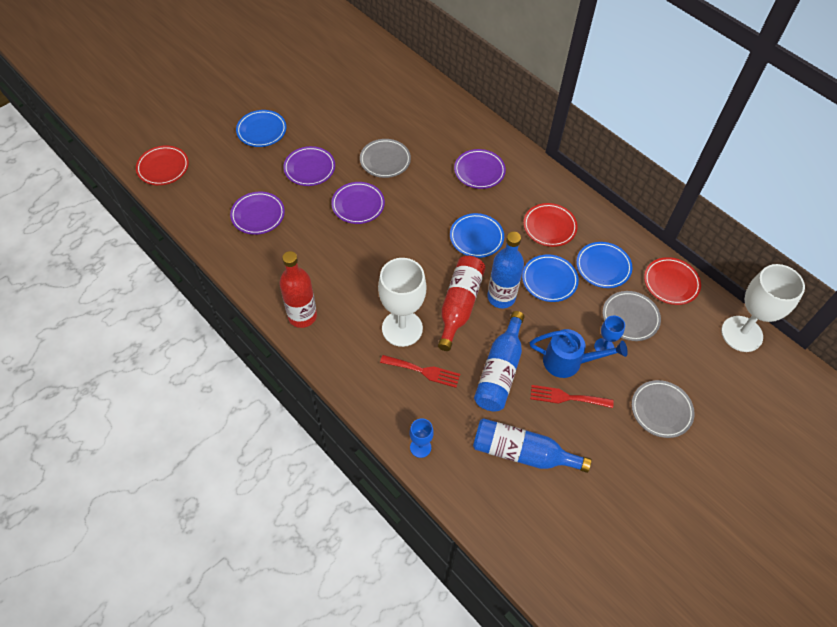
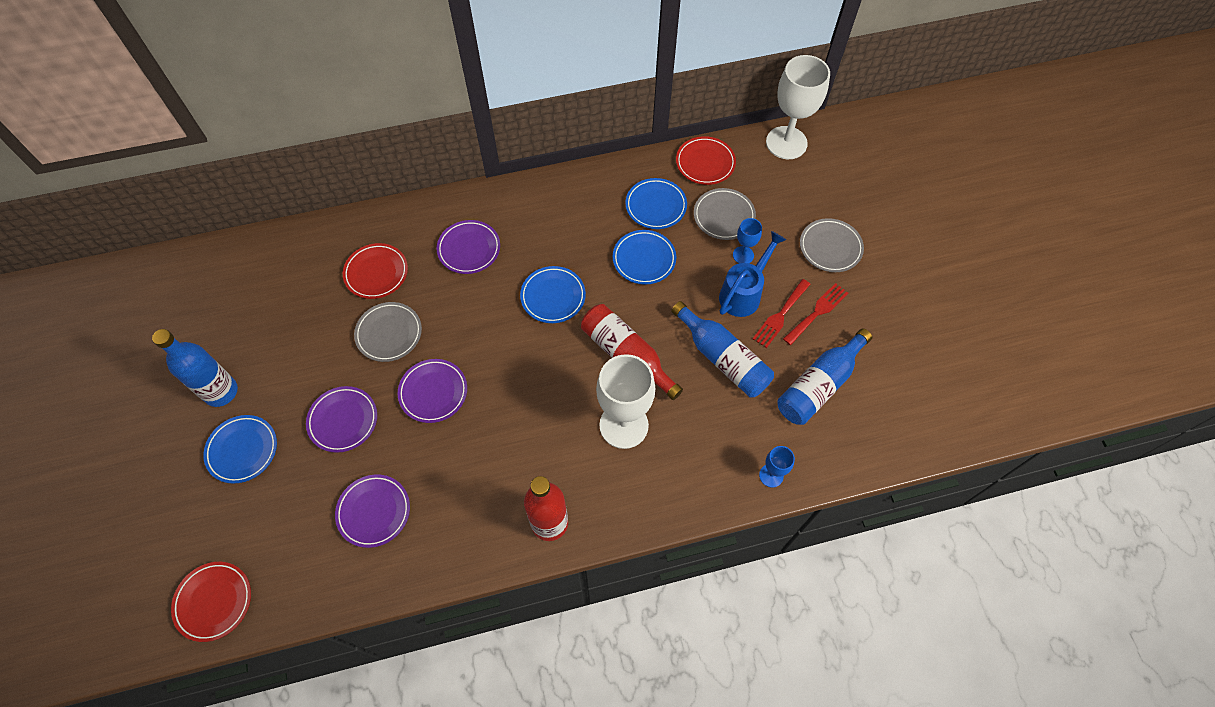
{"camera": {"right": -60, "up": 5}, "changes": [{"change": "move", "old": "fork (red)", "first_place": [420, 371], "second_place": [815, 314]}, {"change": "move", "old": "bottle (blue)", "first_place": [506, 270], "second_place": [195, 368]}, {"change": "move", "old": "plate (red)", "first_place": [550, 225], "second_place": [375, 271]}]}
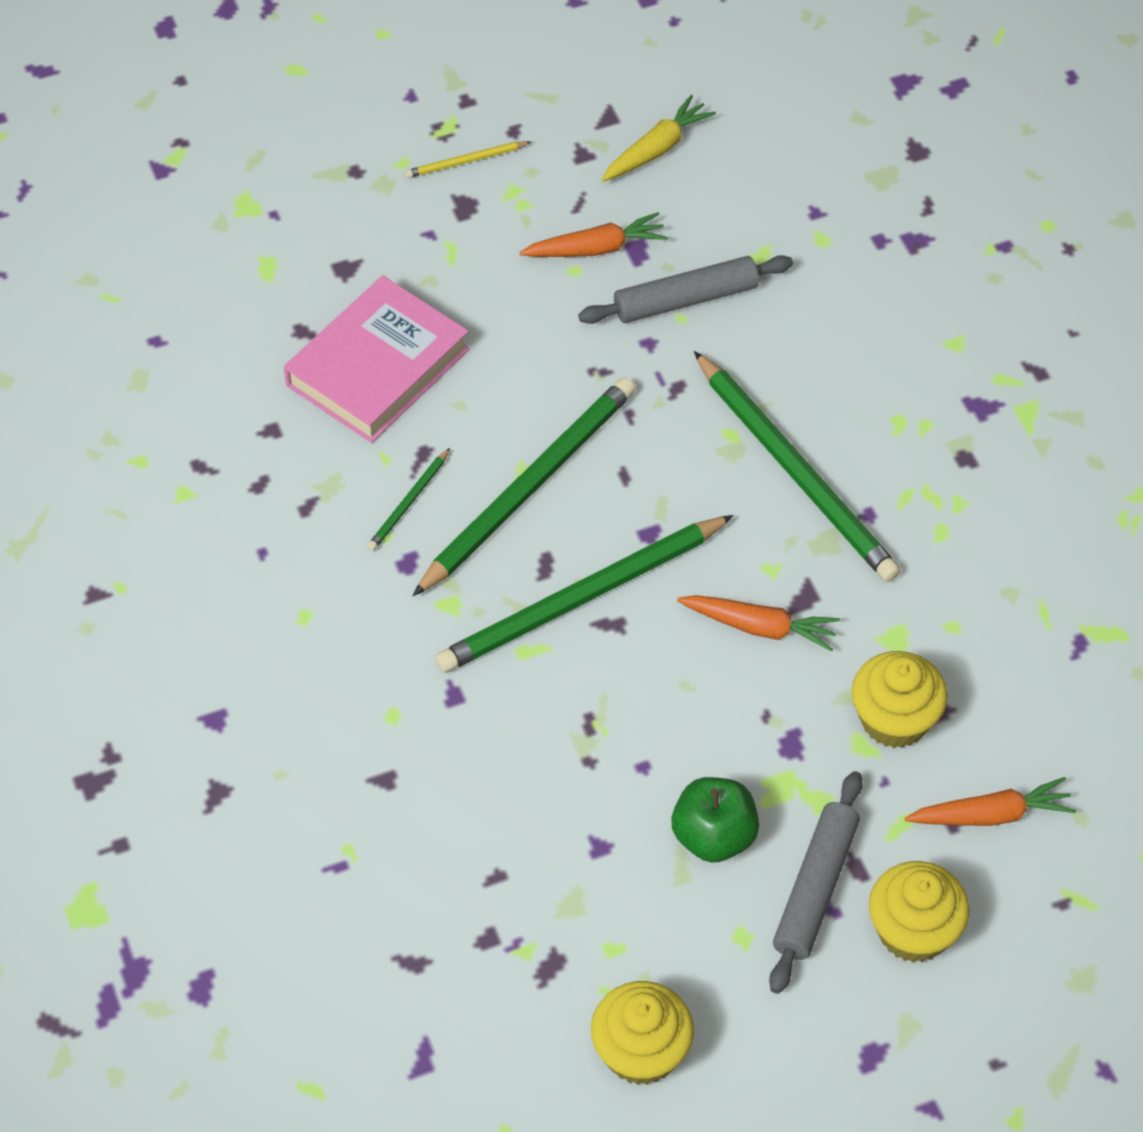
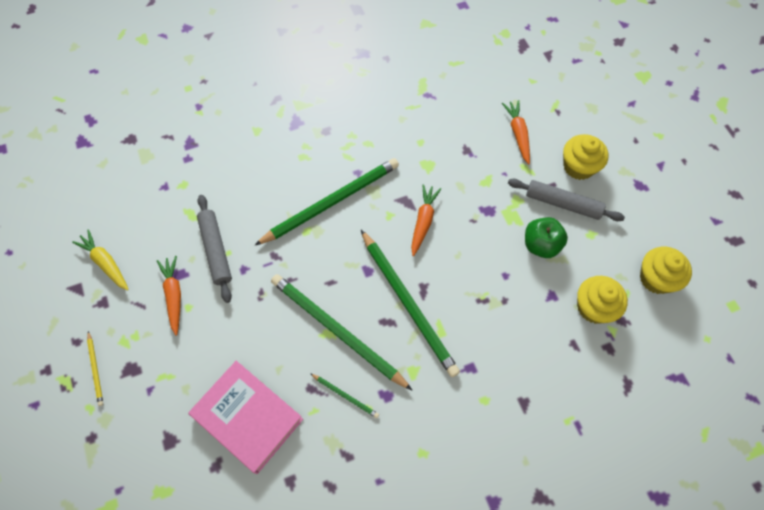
{"camera": {"right": -90, "up": 10}, "changes": [{"change": "move", "old": "cupcake (yellow)", "first_place": [900, 699], "second_place": [602, 300]}]}
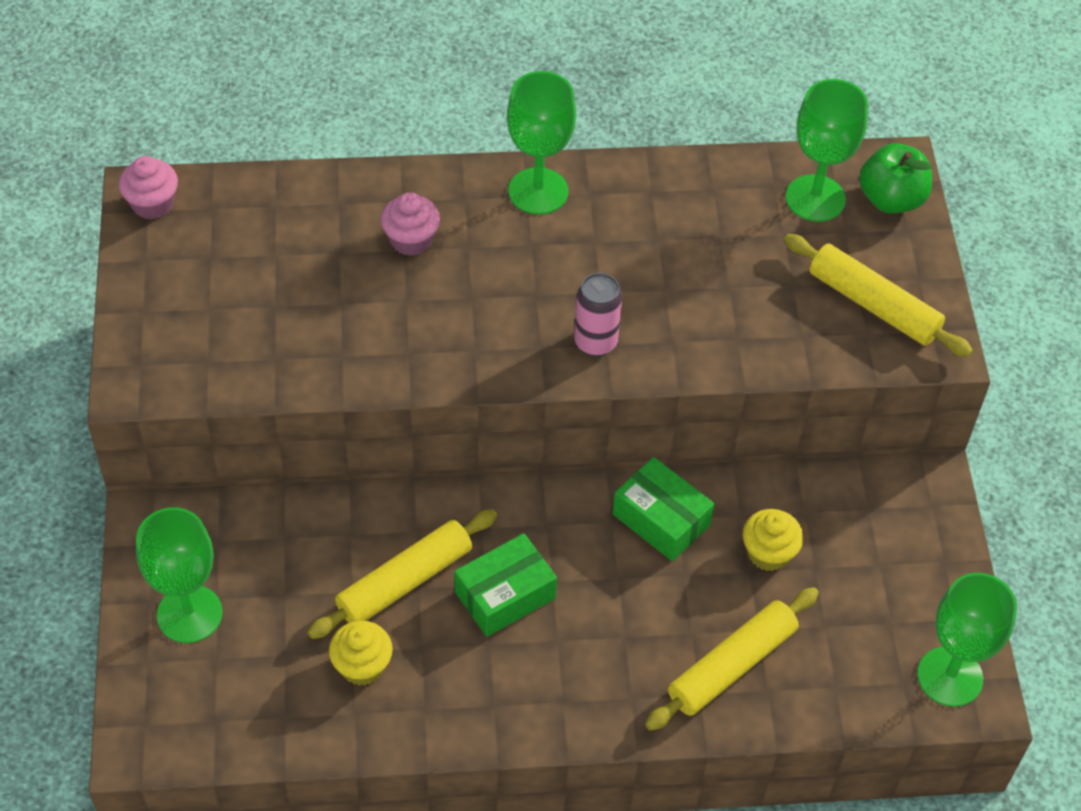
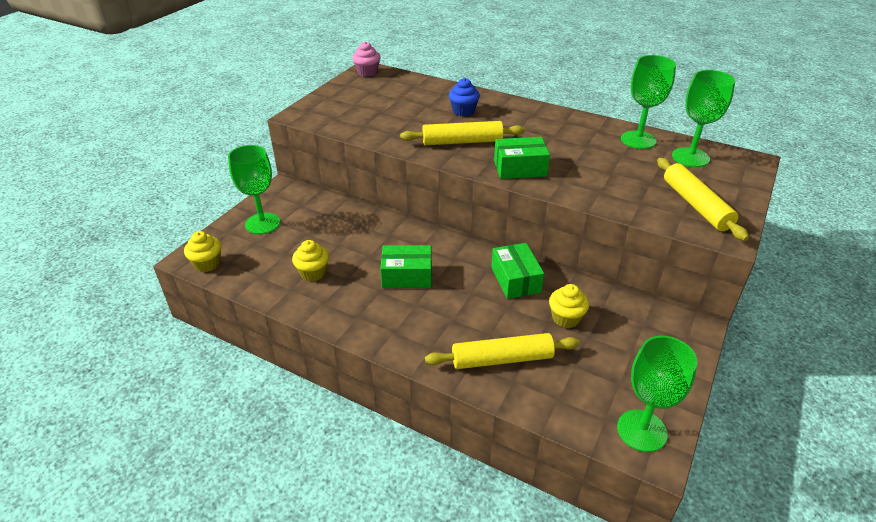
{"camera": {"right": 35, "up": -15}, "changes": [{"change": "delete", "old": "apple (green)", "first_place": [895, 178]}, {"change": "insert", "new": "cupcake (yellow)", "second_place": [202, 251]}, {"change": "move", "old": "rolling pin (yellow)", "first_place": [402, 574], "second_place": [462, 133]}, {"change": "move", "old": "goblet (green)", "first_place": [541, 143], "second_place": [648, 102]}, {"change": "replace", "old": "can (pink)", "new": "box (green)", "first_place": [598, 314], "second_place": [522, 158]}, {"change": "recolor", "old": "cupcake (pink)", "new": "cupcake (blue)", "first_place": [410, 224], "second_place": [464, 97]}]}
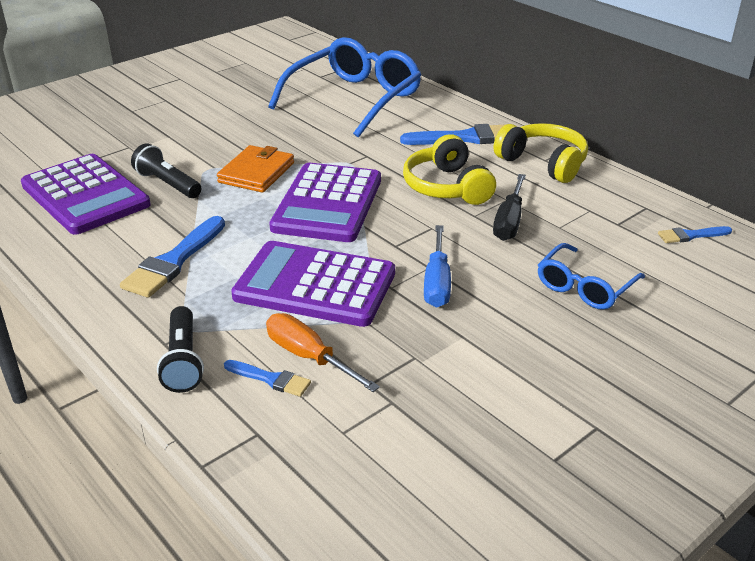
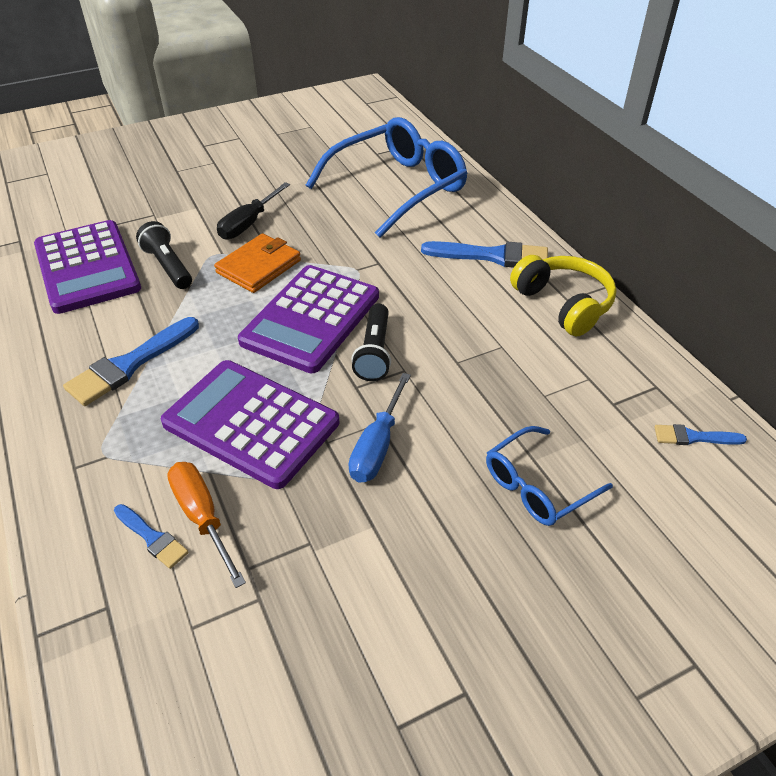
{"camera": {"right": 15, "up": 10}, "changes": [{"change": "delete", "old": "headphones (yellow)", "first_place": [449, 169]}, {"change": "move", "old": "flashlight (black)", "first_place": [180, 349], "second_place": [371, 342]}, {"change": "move", "old": "screwdriver (black)", "first_place": [509, 207], "second_place": [253, 210]}]}
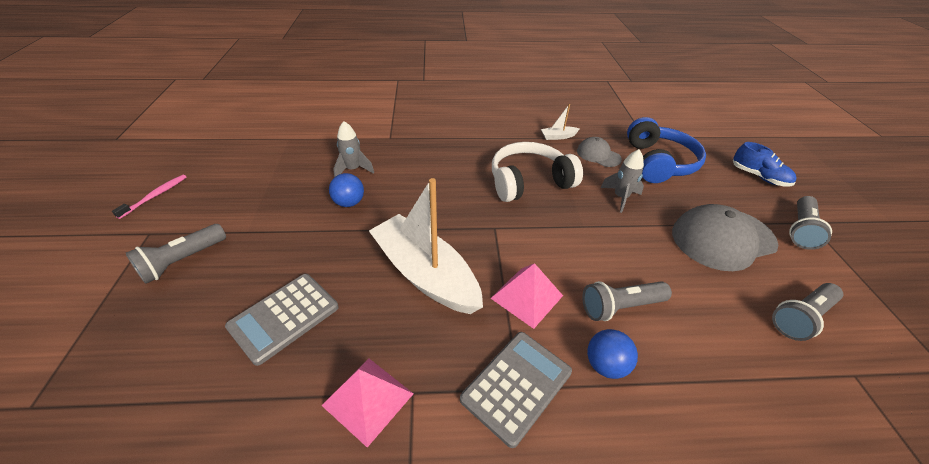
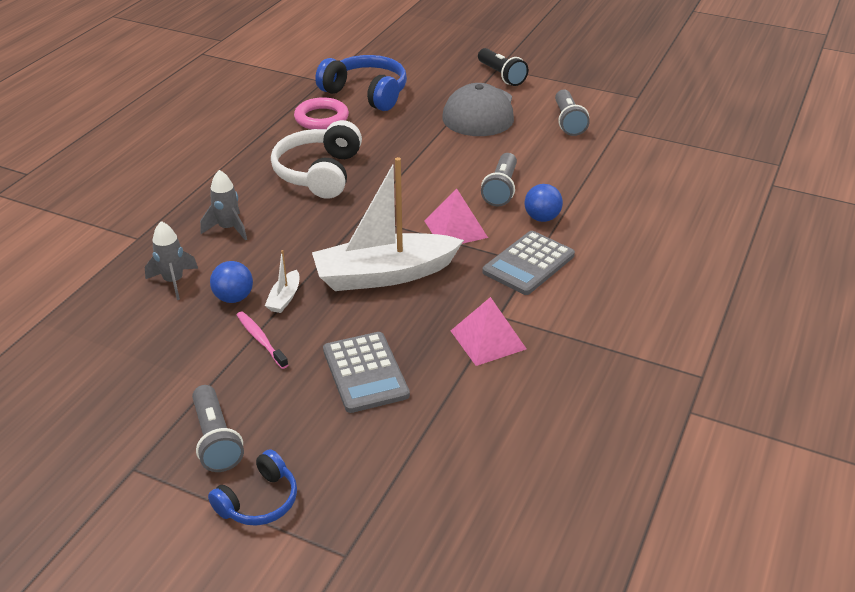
{"camera": {"right": -60, "up": -5}, "changes": [{"change": "delete", "old": "shoe (blue)", "first_place": [765, 164]}, {"change": "insert", "new": "headphones (blue)", "second_place": [252, 487]}, {"change": "move", "old": "toothbrush (pink)", "first_place": [149, 197], "second_place": [262, 340]}, {"change": "move", "old": "boat (white)", "first_place": [560, 122], "second_place": [282, 281]}, {"change": "move", "old": "rocket (grey)", "first_place": [622, 181], "second_place": [223, 205]}, {"change": "replace", "old": "cap (grey)", "new": "ring (pink)", "first_place": [599, 152], "second_place": [321, 113]}, {"change": "recolor", "old": "flashlight (grey)", "new": "flashlight (black)", "first_place": [810, 223], "second_place": [503, 67]}, {"change": "rotate", "old": "calculator (grey)", "first_place": [516, 390], "second_place": [528, 263], "degrees": -120}]}
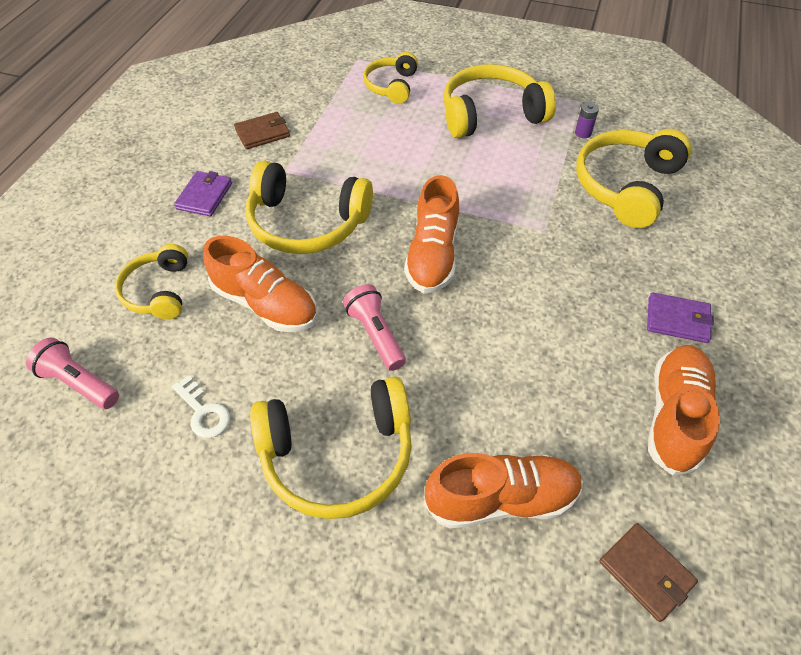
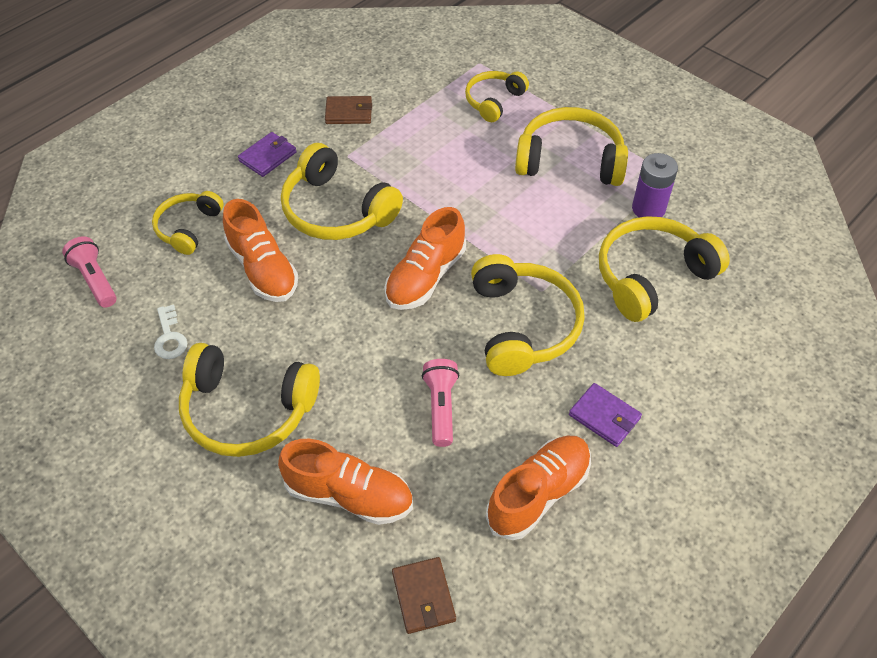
{"camera": {"right": 25, "up": 0}, "changes": [{"change": "insert", "new": "headphones (yellow)", "second_place": [528, 315]}, {"change": "move", "old": "flashlight (pink)", "first_place": [374, 327], "second_place": [440, 403]}, {"change": "resize", "old": "battery (purple)", "first_place": [587, 120], "second_place": [655, 185], "factor": 1.9}]}
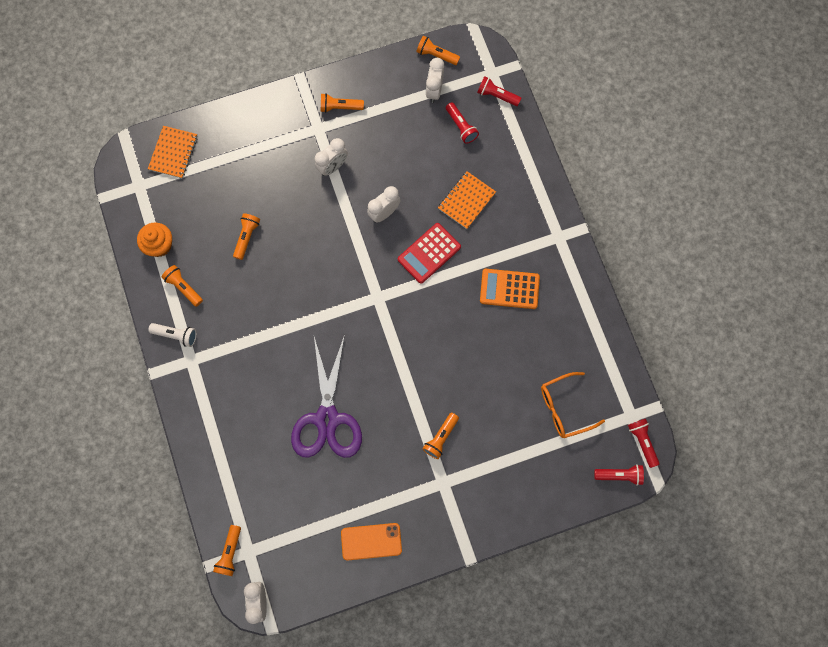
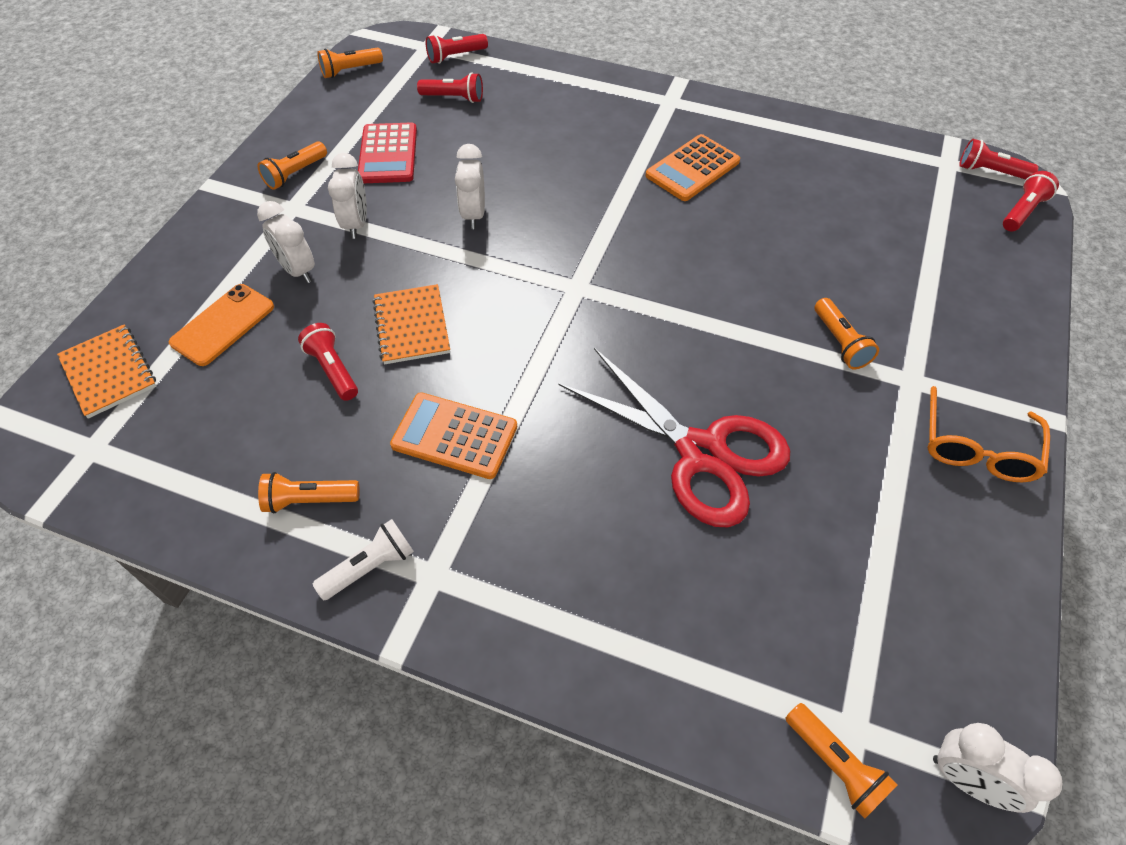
{"camera": {"right": -50, "up": -20}, "changes": [{"change": "delete", "old": "cupcake (orange)", "first_place": [154, 239]}, {"change": "insert", "new": "calculator (orange)", "second_place": [453, 435]}, {"change": "move", "old": "phone (orange)", "first_place": [371, 541], "second_place": [221, 325]}, {"change": "move", "old": "calculator (red)", "first_place": [429, 253], "second_place": [387, 152]}, {"change": "move", "old": "clock (white)", "first_place": [435, 80], "second_place": [286, 242]}, {"change": "move", "old": "notebook (orange)", "first_place": [467, 200], "second_place": [411, 324]}, {"change": "move", "old": "glasses (orange)", "first_place": [573, 405], "second_place": [988, 434]}, {"change": "recolor", "old": "flashlight (orange)", "new": "flashlight (red)", "first_place": [246, 236], "second_place": [328, 362]}, {"change": "recolor", "old": "scissors (purple)", "new": "scissors (red)", "first_place": [326, 396], "second_place": [674, 437]}]}
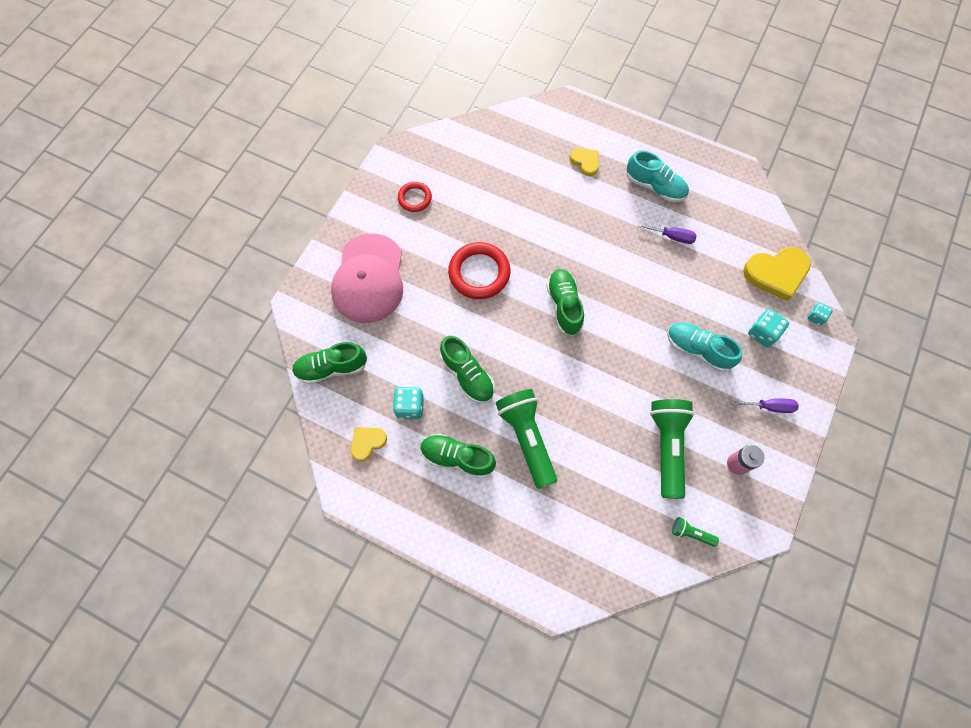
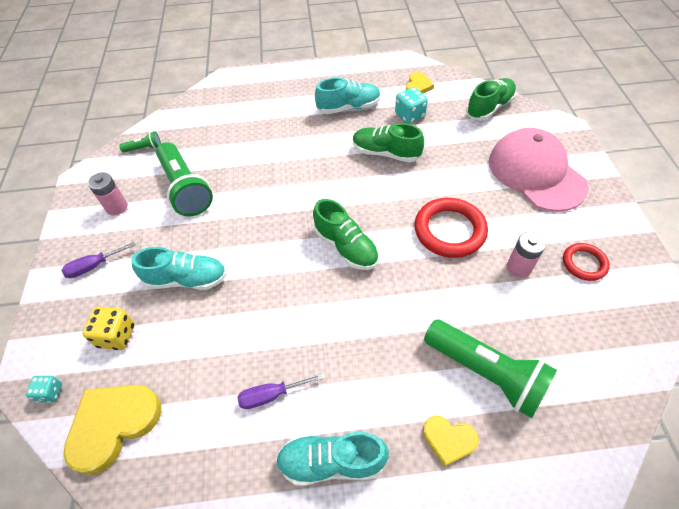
{"camera": {"right": 150, "up": -15}, "changes": [{"change": "insert", "new": "battery (pink)", "second_place": [526, 255]}, {"change": "move", "old": "flashlight (green)", "first_place": [526, 439], "second_place": [490, 368]}, {"change": "recolor", "old": "shoe (green)", "new": "shoe (turquoise)", "first_place": [458, 456], "second_place": [348, 96]}, {"change": "recolor", "old": "dice (turquoise)", "new": "dice (yellow)", "first_place": [768, 328], "second_place": [108, 328]}]}
